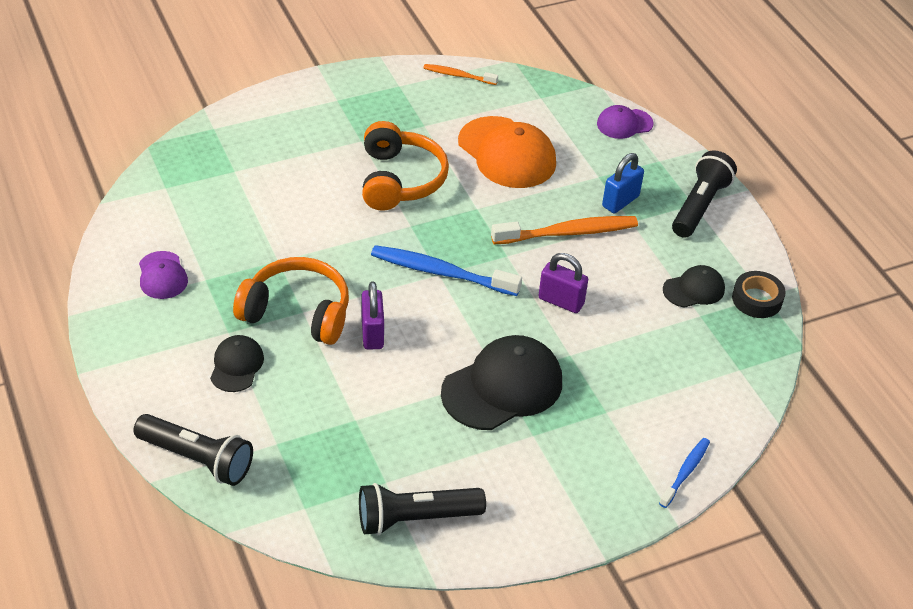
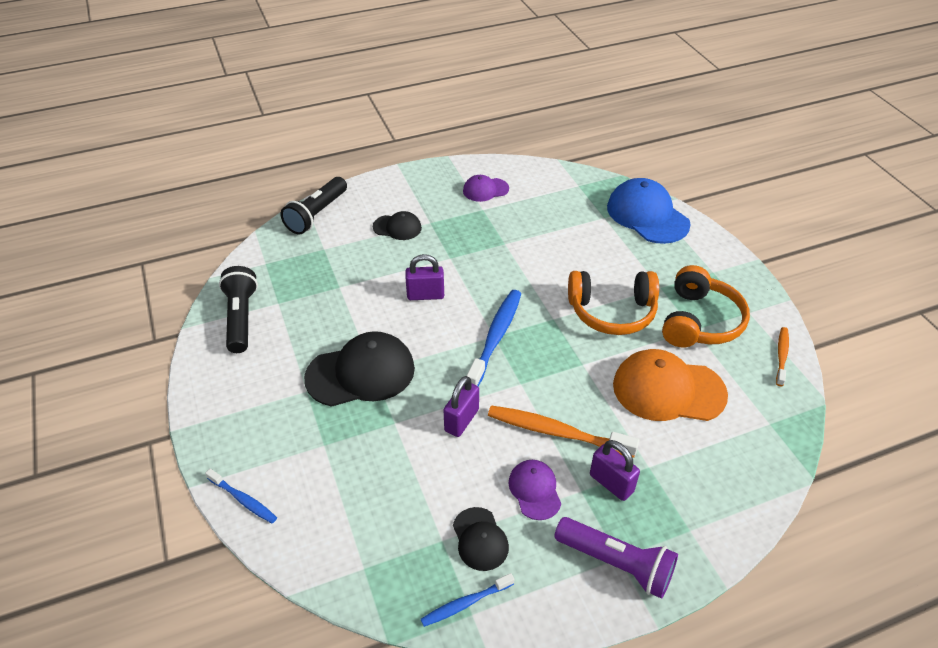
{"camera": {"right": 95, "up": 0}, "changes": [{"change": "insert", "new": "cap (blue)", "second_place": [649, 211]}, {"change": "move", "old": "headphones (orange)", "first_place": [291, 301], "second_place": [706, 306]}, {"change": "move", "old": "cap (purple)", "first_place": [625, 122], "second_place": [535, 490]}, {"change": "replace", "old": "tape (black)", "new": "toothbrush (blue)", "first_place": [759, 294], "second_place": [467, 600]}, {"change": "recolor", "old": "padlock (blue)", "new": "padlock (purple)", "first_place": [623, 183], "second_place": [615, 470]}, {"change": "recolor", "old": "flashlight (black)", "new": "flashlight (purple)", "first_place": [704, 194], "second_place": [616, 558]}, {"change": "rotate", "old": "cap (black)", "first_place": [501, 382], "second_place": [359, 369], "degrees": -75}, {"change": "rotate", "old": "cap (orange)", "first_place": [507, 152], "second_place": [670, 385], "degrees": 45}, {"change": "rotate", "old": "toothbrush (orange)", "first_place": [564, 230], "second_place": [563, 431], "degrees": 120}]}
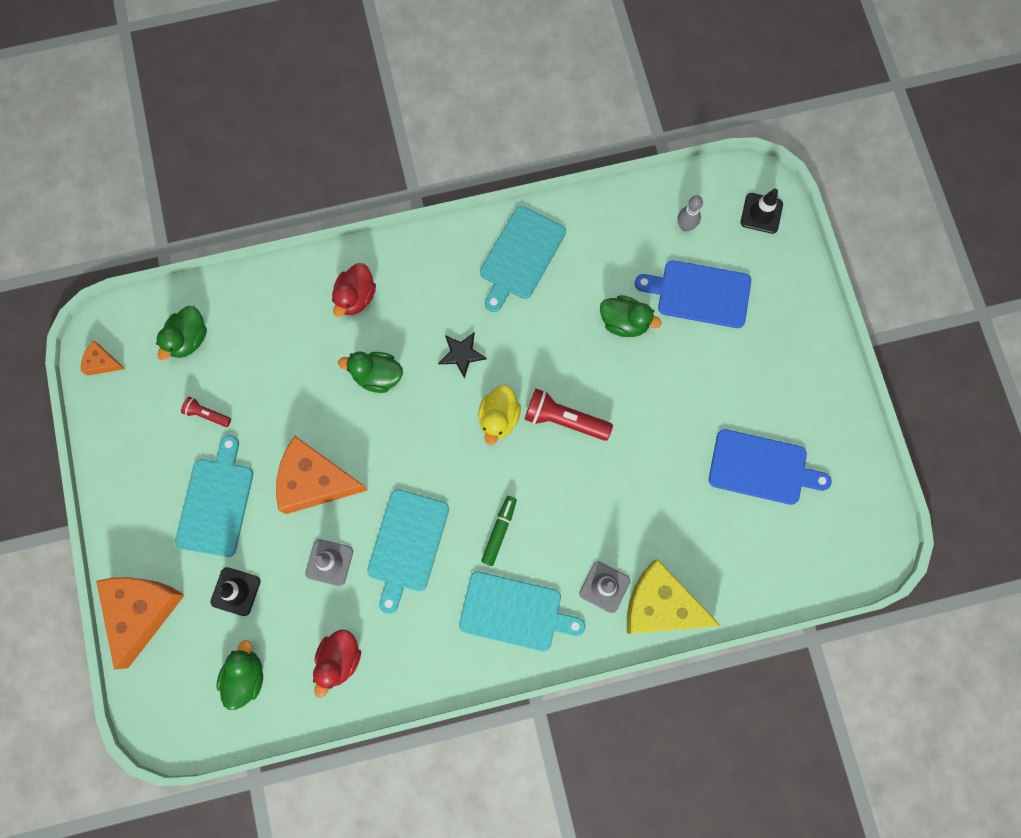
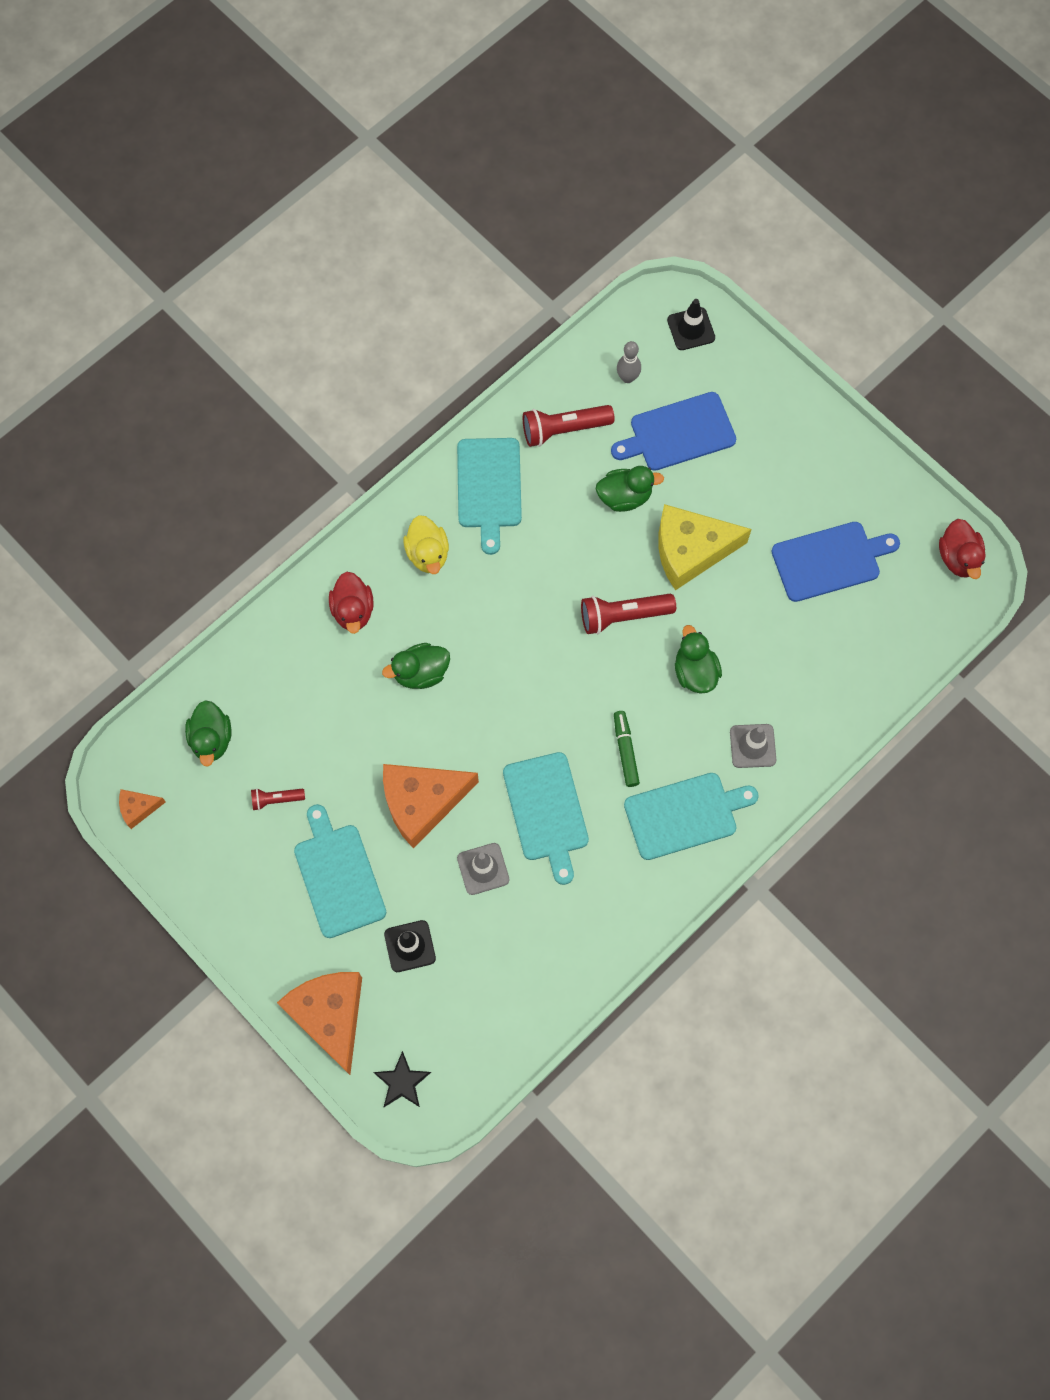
{"camera": {"right": -30, "up": -5}, "changes": [{"change": "insert", "new": "flashlight (red)", "second_place": [569, 426]}, {"change": "move", "old": "duck (green)", "first_place": [239, 675], "second_place": [698, 659]}, {"change": "move", "old": "duck (red)", "first_place": [337, 663], "second_place": [962, 549]}, {"change": "move", "old": "star (black)", "first_place": [462, 355], "second_place": [402, 1079]}, {"change": "move", "old": "duck (yellow)", "first_place": [499, 415], "second_place": [426, 544]}, {"change": "move", "old": "cheese (yellow)", "first_place": [674, 596], "second_place": [705, 547]}]}
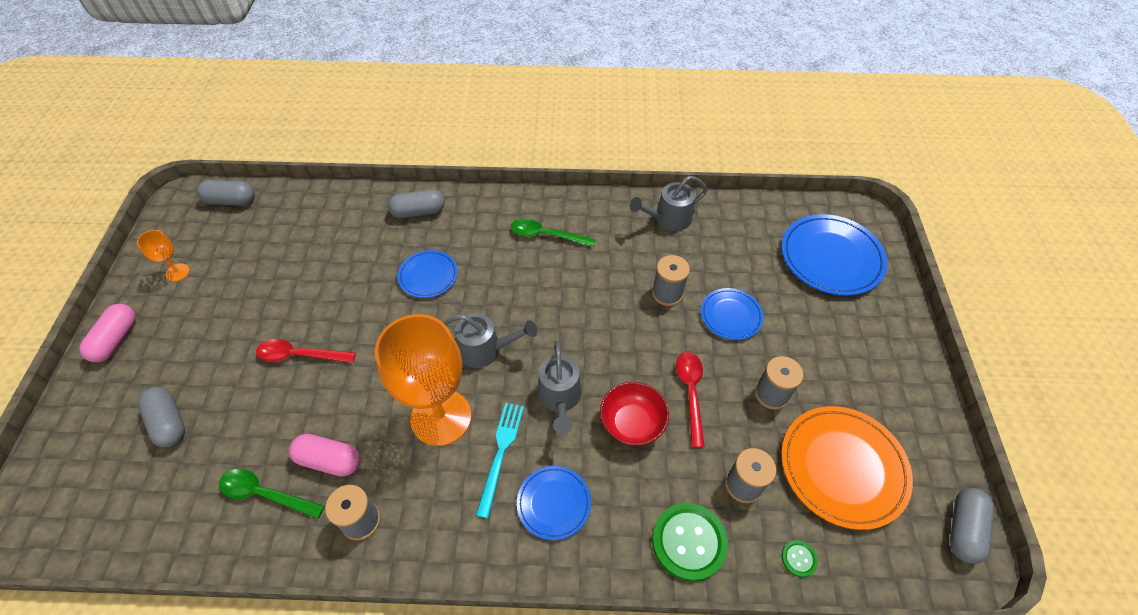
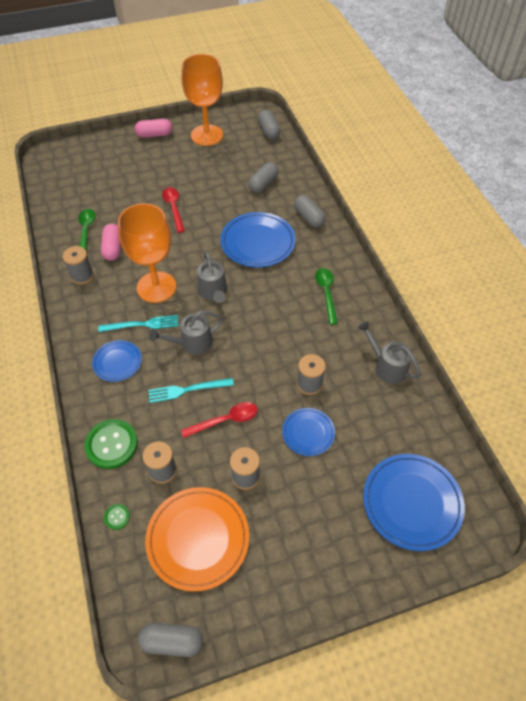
{"camera": {"right": 70, "up": 0}, "changes": [{"change": "move", "old": "capsule (grey)", "first_place": [161, 417], "second_place": [263, 177]}, {"change": "replace", "old": "bowl (red)", "new": "fork (turquoise)", "first_place": [634, 414], "second_place": [191, 390]}, {"change": "resize", "old": "goblet (orange)", "first_place": [163, 256], "second_place": [202, 100], "factor": 2.34}, {"change": "resize", "old": "plate (blue)", "first_place": [428, 274], "second_place": [258, 239], "factor": 1.76}]}
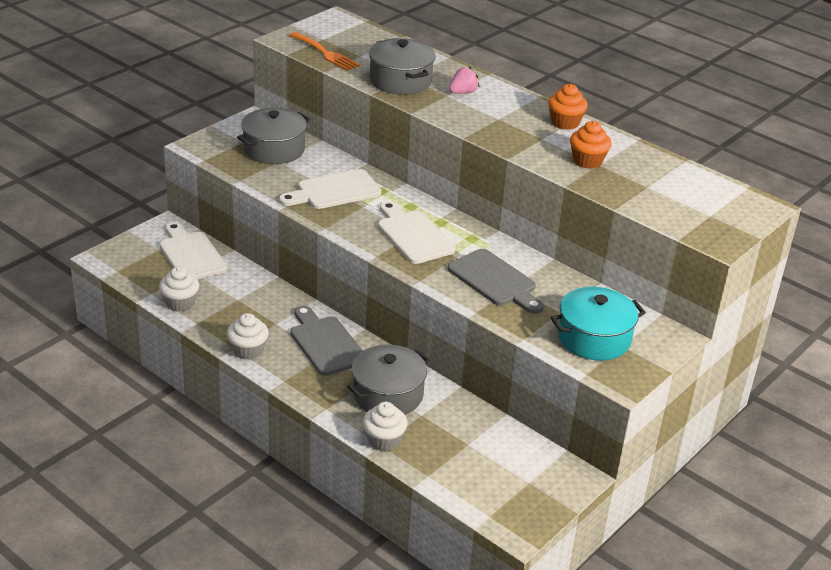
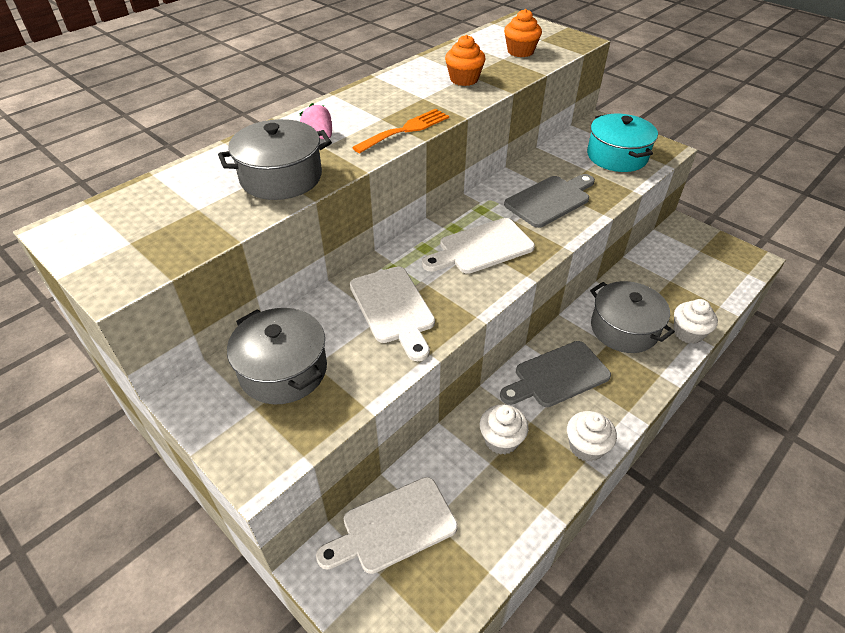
{"camera": {"right": -85, "up": 10}, "changes": [{"change": "move", "old": "cupcake (white)", "first_place": [179, 289], "second_place": [504, 430]}, {"change": "move", "old": "fork (orange)", "first_place": [324, 51], "second_place": [400, 131]}, {"change": "move", "old": "cupcake (orange)", "first_place": [568, 107], "second_place": [523, 33]}]}
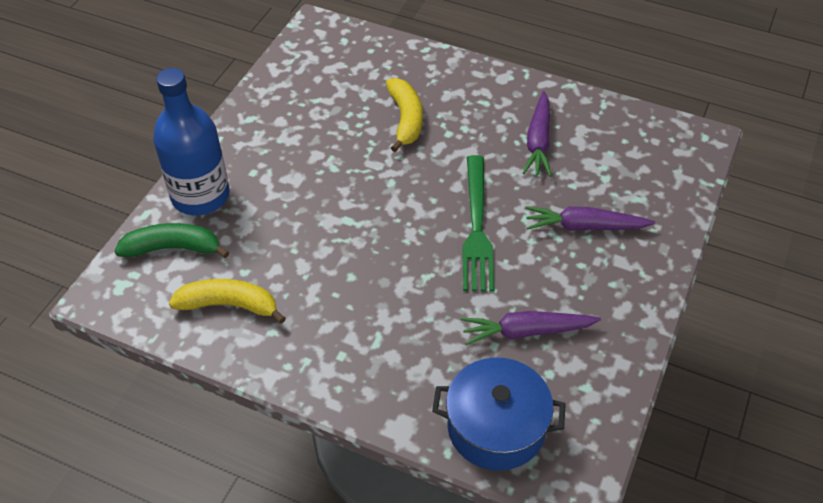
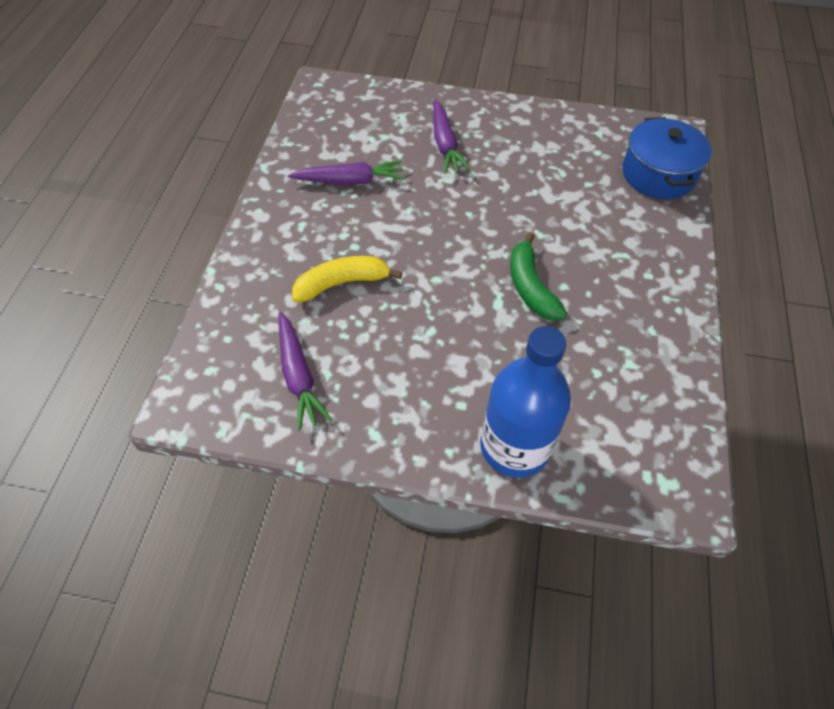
{"camera": {"right": -105, "up": 5}, "changes": [{"change": "delete", "old": "banana (yellow)", "first_place": [227, 301]}, {"change": "delete", "old": "fork (green)", "first_place": [478, 223]}, {"change": "move", "old": "banana (green)", "first_place": [172, 240], "second_place": [538, 276]}, {"change": "move", "old": "carrot (purple)", "first_place": [531, 328], "second_place": [305, 371]}]}
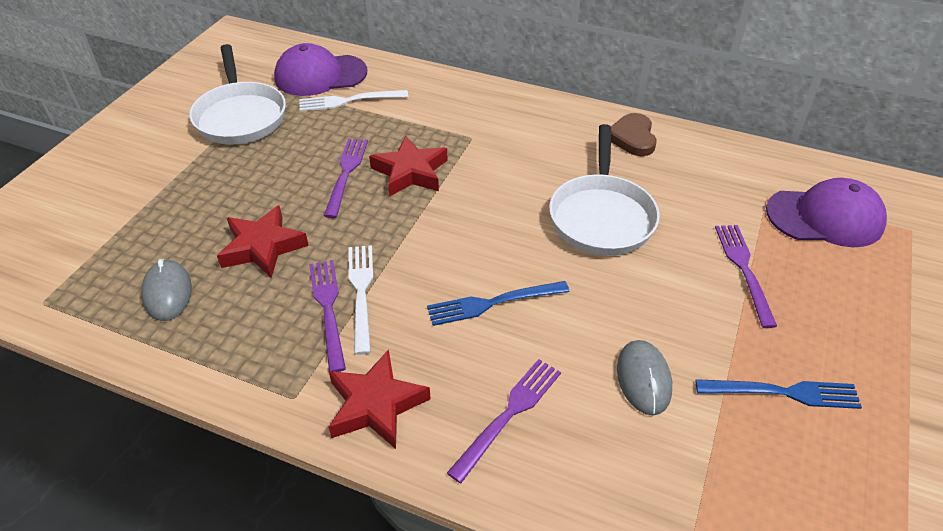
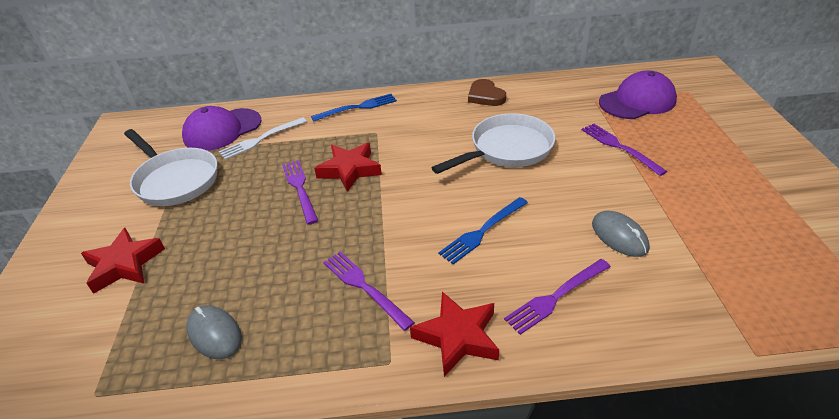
{"camera": {"right": -25, "up": -5}, "changes": [{"change": "delete", "old": "fork (white)", "first_place": [361, 300]}, {"change": "move", "old": "star (red)", "first_place": [263, 241], "second_place": [123, 261]}, {"change": "move", "old": "fork (blue)", "first_place": [778, 394], "second_place": [354, 107]}, {"change": "rotate", "old": "fork (purple)", "first_place": [504, 421], "second_place": [557, 297], "degrees": -135}, {"change": "rotate", "old": "pan (white)", "first_place": [604, 190], "second_place": [493, 143], "degrees": -105}]}
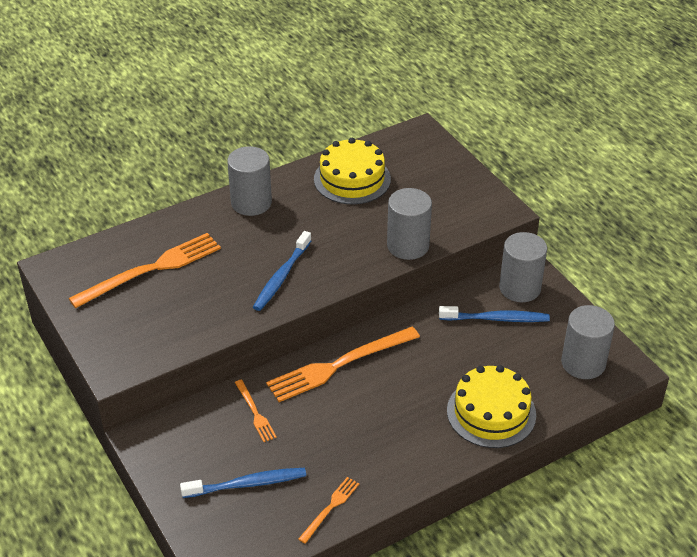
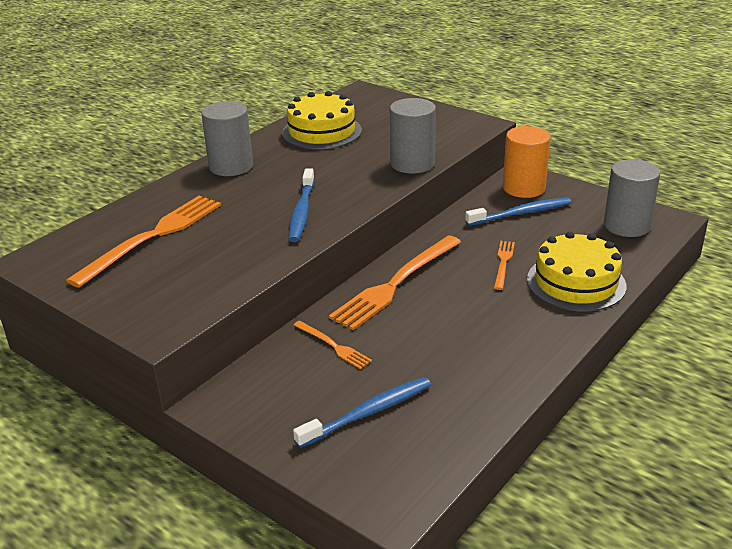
{"camera": {"right": -20, "up": -10}, "changes": [{"change": "move", "old": "fork (orange)", "first_place": [329, 510], "second_place": [504, 265]}, {"change": "recolor", "old": "cylinder (grey)", "new": "cylinder (orange)", "first_place": [523, 267], "second_place": [527, 162]}]}
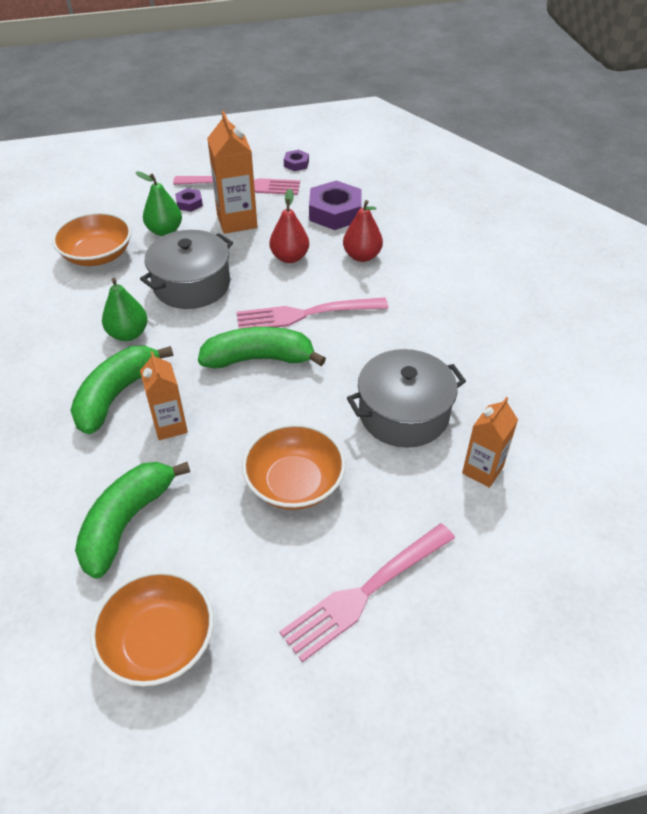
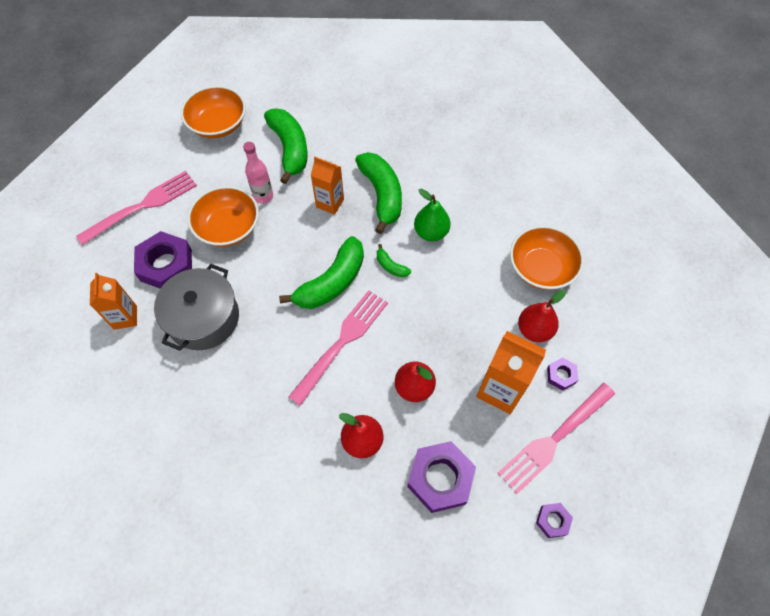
{"camera": {"right": 135, "up": 15}, "changes": [{"change": "delete", "old": "pot (grey)", "first_place": [186, 269]}, {"change": "insert", "new": "nut (purple)", "second_place": [163, 259]}, {"change": "insert", "new": "bottle (pink)", "second_place": [258, 173]}, {"change": "insert", "new": "banana (green)", "second_place": [394, 260]}, {"change": "recolor", "old": "pear (green)", "new": "pear (red)", "first_place": [159, 203], "second_place": [542, 316]}, {"change": "rotate", "old": "fork (pink)", "first_place": [367, 592], "second_place": [136, 208], "degrees": 45}]}
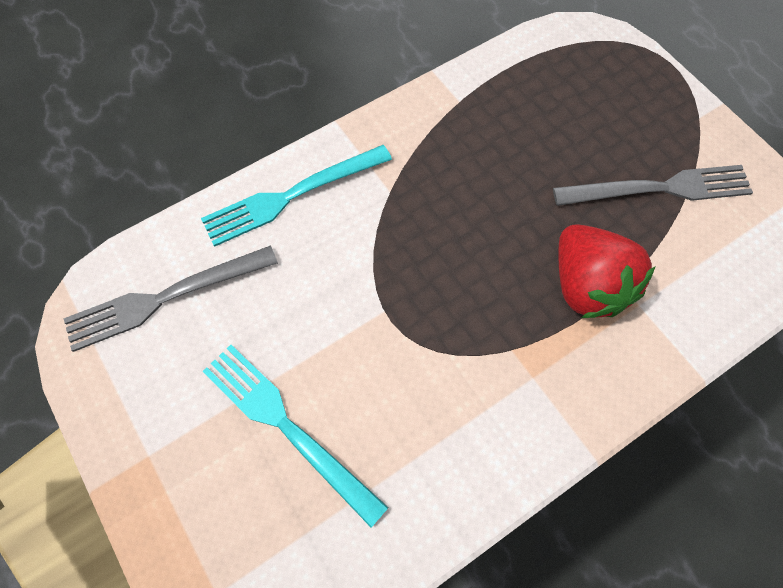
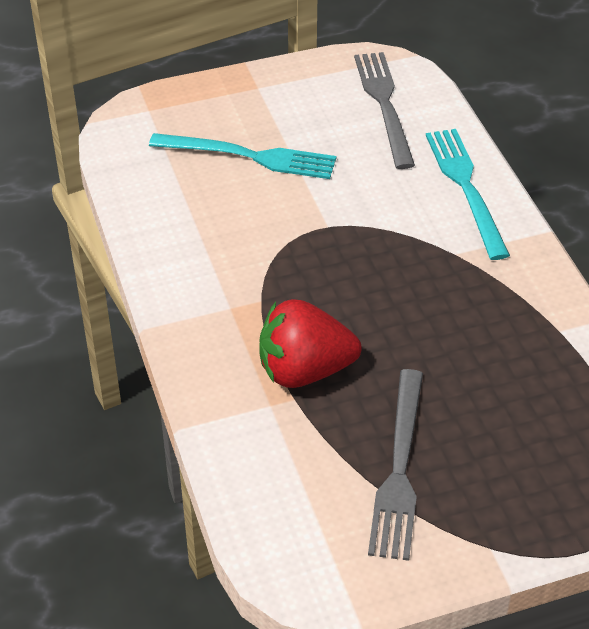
{"camera": {"right": 105, "up": -20}, "changes": [{"change": "rotate", "old": "fork (turquoise)", "first_place": [295, 436], "second_place": [242, 156], "degrees": 45}]}
